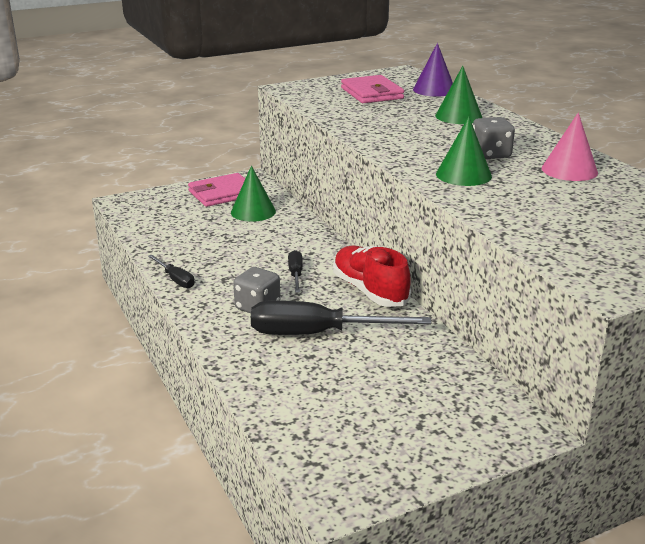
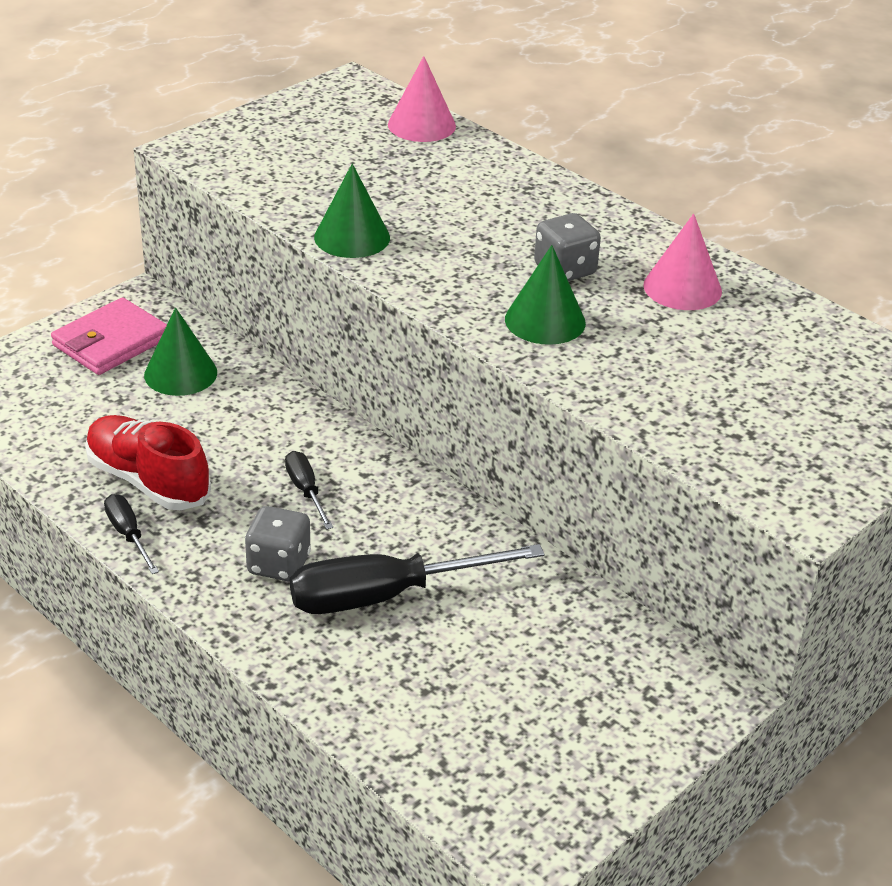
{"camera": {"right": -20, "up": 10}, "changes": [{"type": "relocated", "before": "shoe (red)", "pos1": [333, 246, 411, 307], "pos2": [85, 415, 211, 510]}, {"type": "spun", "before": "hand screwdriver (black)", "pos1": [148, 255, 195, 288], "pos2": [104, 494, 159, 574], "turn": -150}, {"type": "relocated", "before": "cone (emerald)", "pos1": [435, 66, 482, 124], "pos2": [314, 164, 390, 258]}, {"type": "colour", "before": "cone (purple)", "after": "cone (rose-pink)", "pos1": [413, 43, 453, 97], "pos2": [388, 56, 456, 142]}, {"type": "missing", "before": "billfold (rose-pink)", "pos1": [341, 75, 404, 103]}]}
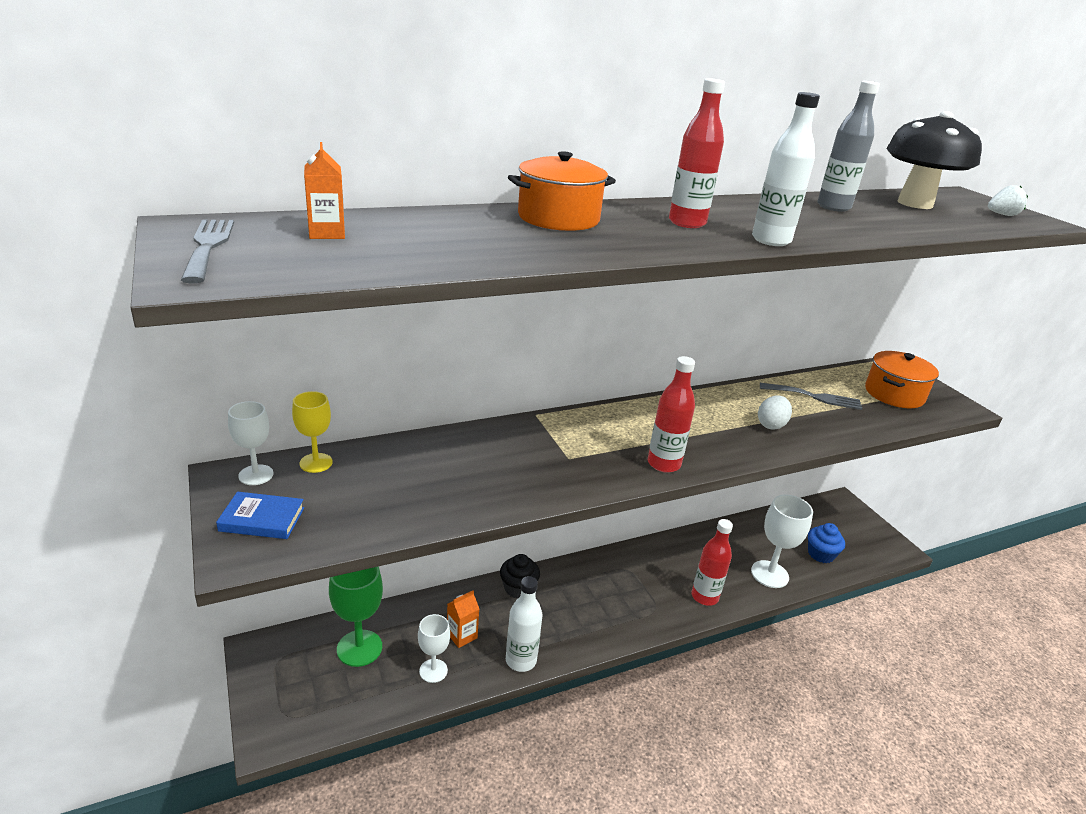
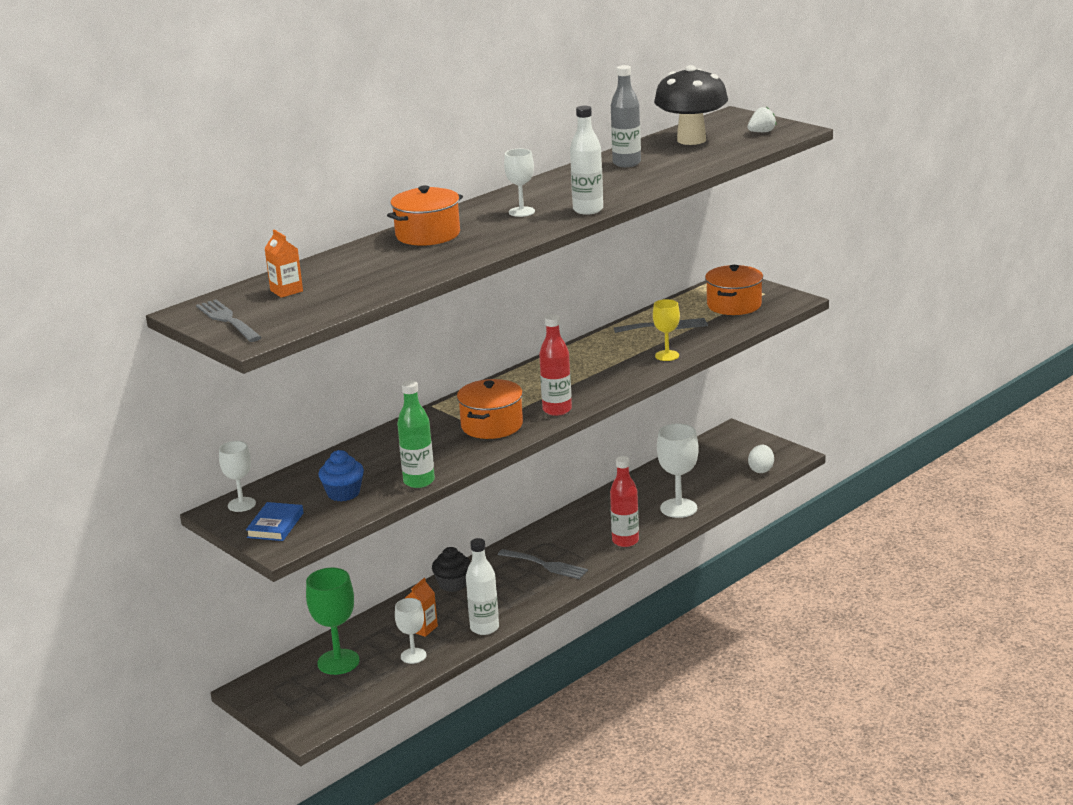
{"camera": {"right": -15, "up": -5}, "changes": [{"type": "spun", "before": "book (blue)", "pos1": [216, 492, 304, 539], "pos2": [246, 502, 304, 541], "turn": -60}, {"type": "relocated", "before": "muffin (blue)", "pos1": [808, 523, 845, 563], "pos2": [319, 450, 364, 502]}, {"type": "appeared", "after": "drink bottle (emerald)", "pos2": [397, 380, 435, 488]}, {"type": "appeared", "after": "stockpot (orange-coloured)", "pos2": [457, 379, 523, 439]}, {"type": "appeared", "after": "dinner fork (gray)", "pos2": [498, 549, 588, 579]}, {"type": "exchanged", "before": "drink bottle (red)", "after": "goblet (pure white)", "pos1": [669, 78, 725, 228], "pos2": [504, 149, 535, 217]}, {"type": "relocated", "before": "goblet (golden)", "pos1": [292, 391, 333, 473], "pos2": [653, 299, 680, 361]}, {"type": "relocated", "before": "egg (pure white)", "pos1": [758, 395, 792, 429], "pos2": [748, 445, 774, 473]}]}
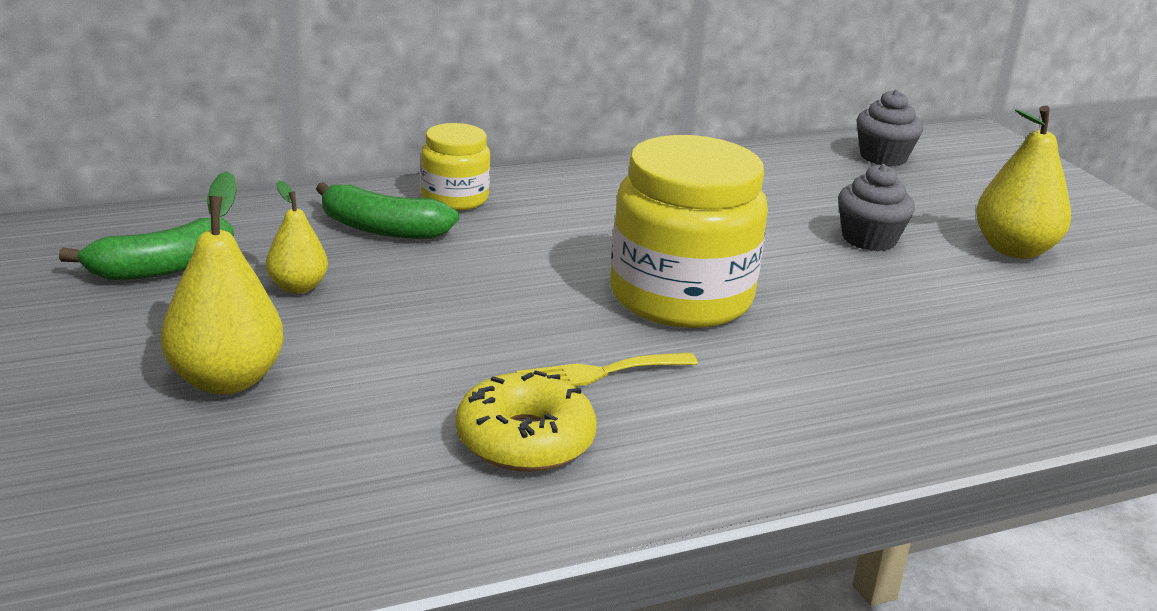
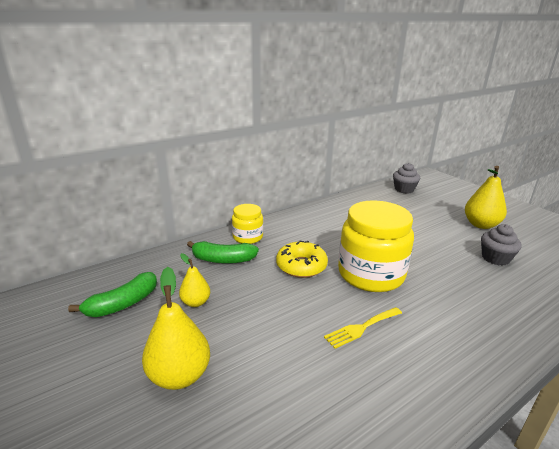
{"camera": {"right": -10, "up": 0}, "changes": [{"type": "relocated", "before": "glazed donut (golden)", "pos1": [455, 370, 597, 472], "pos2": [276, 241, 328, 278]}, {"type": "relocated", "before": "muffin (gray)", "pos1": [838, 164, 915, 251], "pos2": [481, 224, 522, 266]}]}
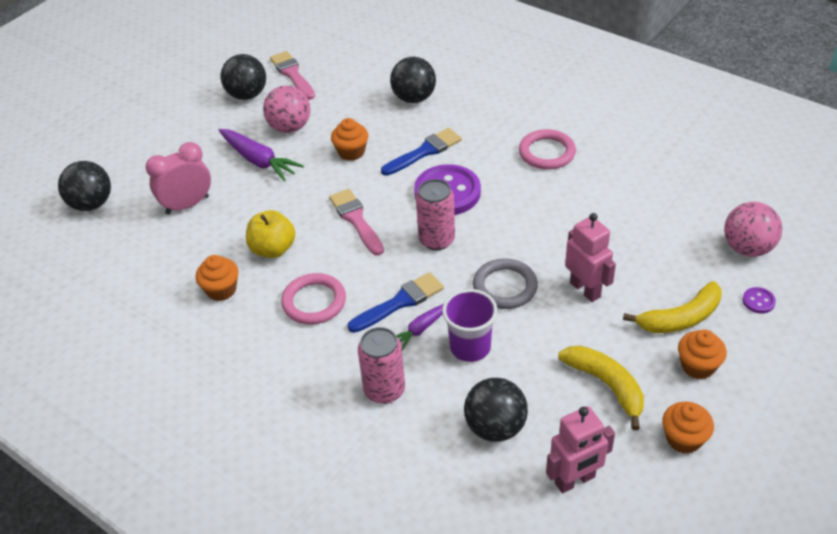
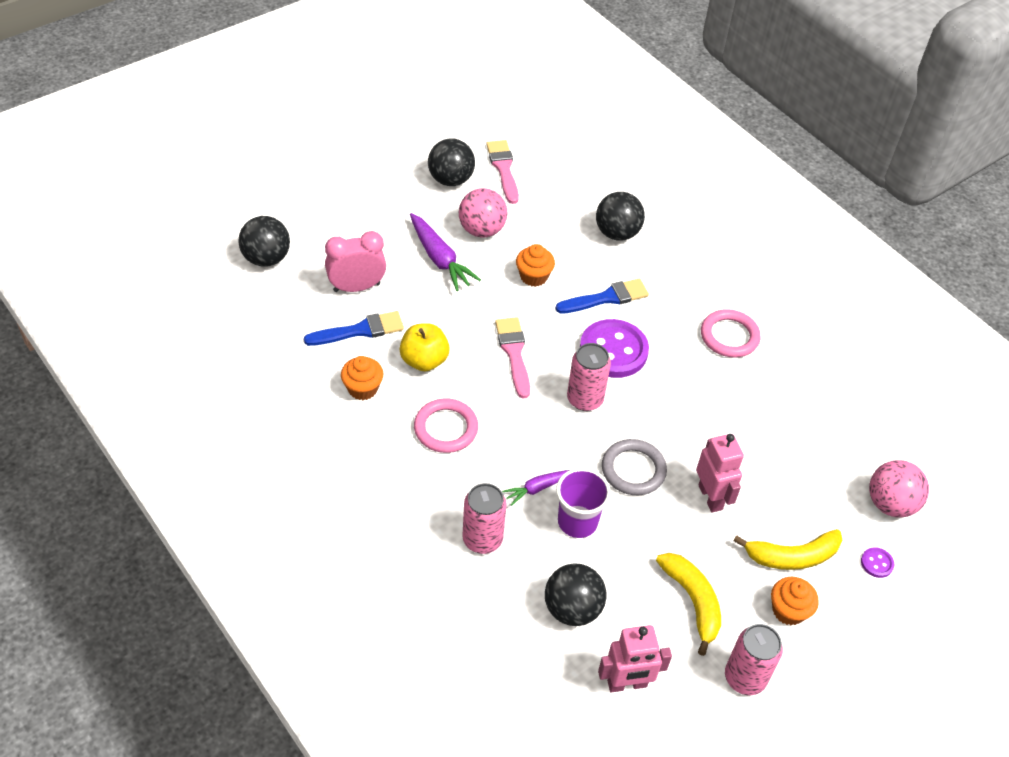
{"camera": {"right": 10, "up": 5}, "changes": [{"type": "relocated", "before": "paintbrush (blue)", "pos1": [347, 272, 444, 333], "pos2": [304, 311, 404, 346]}, {"type": "exchanged", "before": "muffin (orange-coloured)", "after": "tin (rose-pink)", "pos1": [662, 402, 714, 454], "pos2": [725, 624, 783, 695]}]}
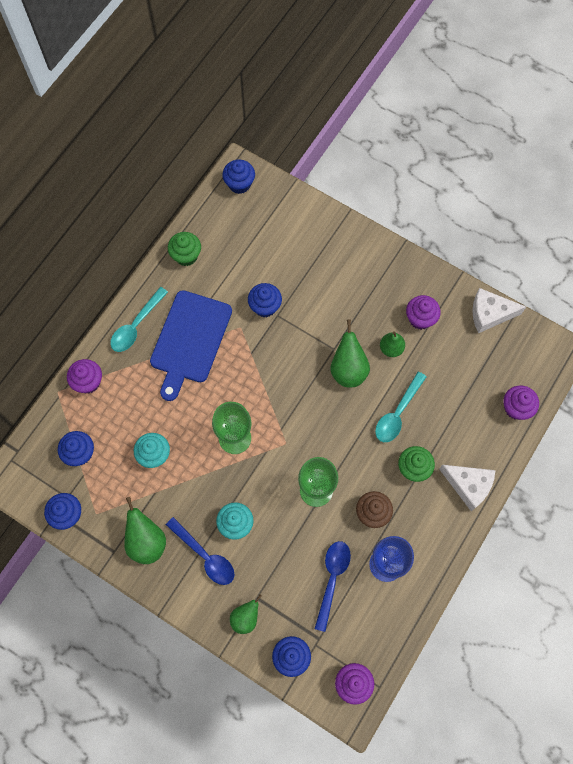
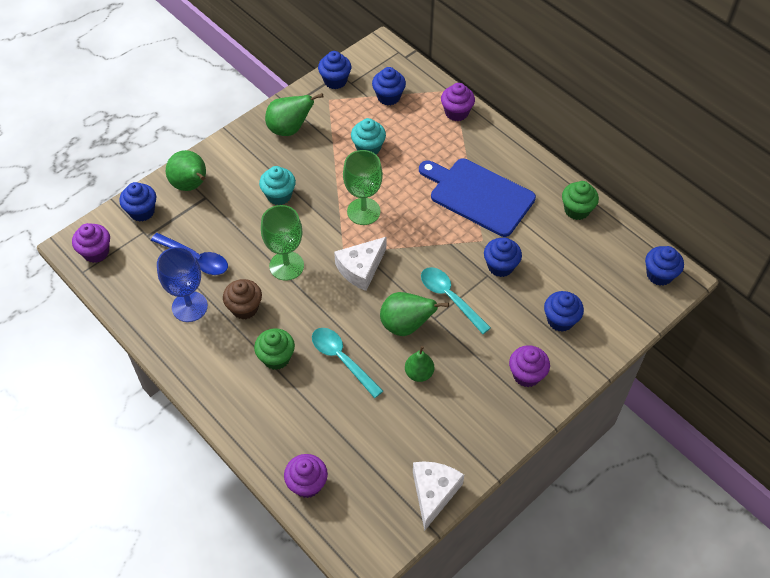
{"camera": {"right": 105, "up": -15}, "changes": [{"type": "size", "before": "pear fruit (emerald)", "pos1": [230, 594, 262, 634], "pos2": [166, 150, 206, 191], "scale": 1.53}, {"type": "relocated", "before": "piece of cheese (pure white)", "pos1": [439, 465, 495, 511], "pos2": [334, 237, 386, 291]}, {"type": "relocated", "before": "teaspoon (teal)", "pos1": [110, 287, 168, 352], "pos2": [421, 267, 491, 334]}, {"type": "relocated", "before": "muffin (purple)", "pos1": [406, 295, 441, 330], "pos2": [509, 345, 550, 387]}, {"type": "appeared", "after": "muffin (blue)", "pos2": [544, 291, 584, 332]}, {"type": "missing", "before": "teaspoon (blue)", "pos1": [166, 517, 234, 585]}]}
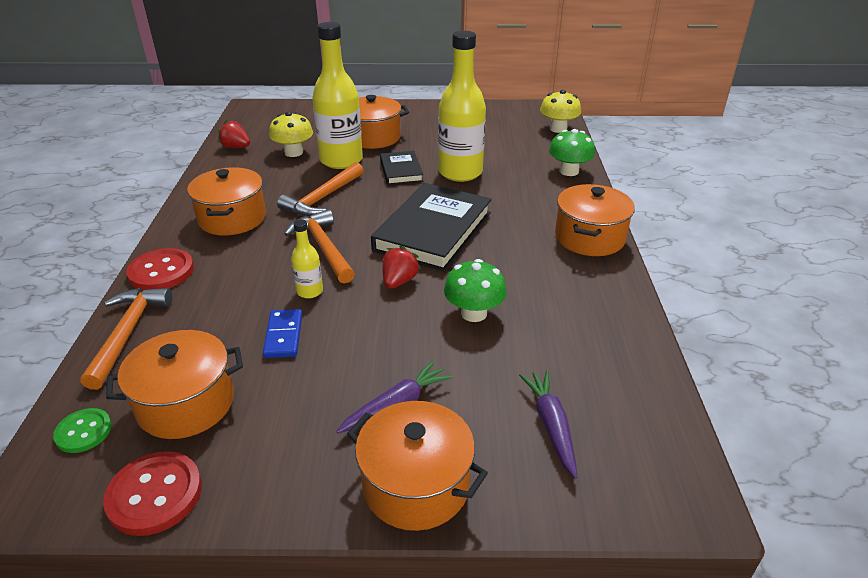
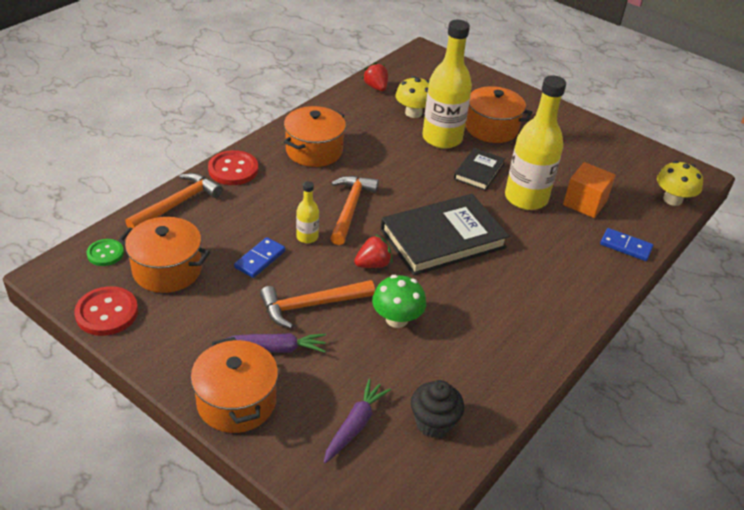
{"camera": {"right": 35, "up": 5}, "changes": [{"type": "relocated", "before": "hammer (orange-coloured)", "pos1": [277, 162, 364, 216], "pos2": [260, 280, 375, 328]}, {"type": "appeared", "after": "muffin (black)", "pos2": [411, 380, 464, 438]}, {"type": "appeared", "after": "cube (orange-coloured)", "pos2": [563, 162, 616, 218]}, {"type": "exchanged", "before": "mushroom (emerald)", "after": "domino tile (blue)", "pos1": [549, 129, 595, 176], "pos2": [600, 228, 653, 261]}, {"type": "missing", "before": "stockpot (orange-coloured)", "pos1": [555, 184, 635, 256]}]}
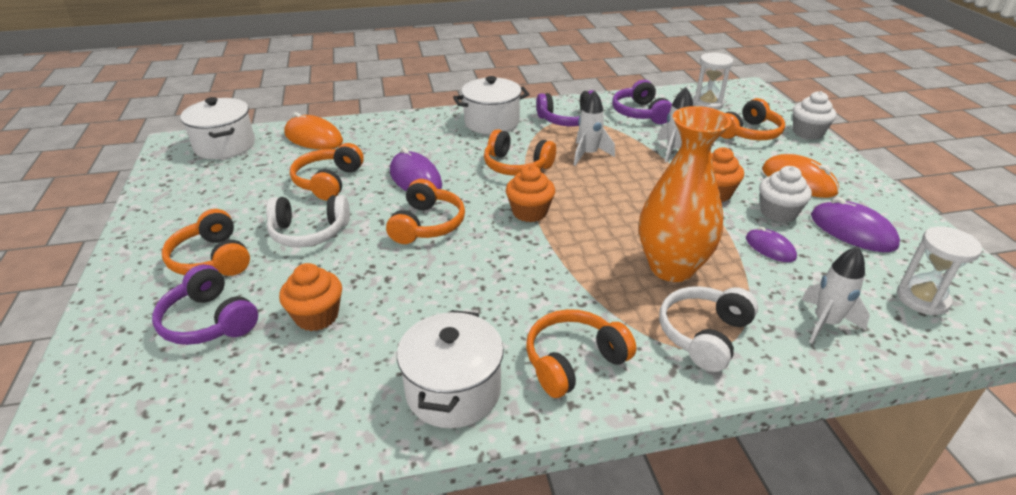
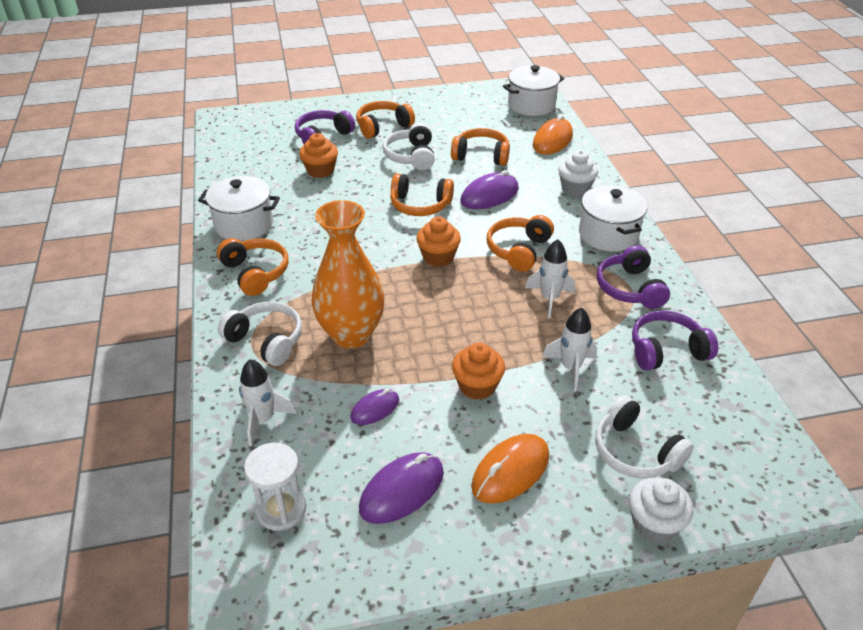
{"camera": {"right": 90, "up": 5}, "changes": [{"type": "relocated", "before": "muffin (pure white)", "pos1": [759, 166, 812, 223], "pos2": [558, 150, 598, 196]}, {"type": "colour", "before": "over-ear headphones (orange-coloured)", "after": "over-ear headphones (pure white)", "pos1": [720, 98, 785, 140], "pos2": [595, 395, 694, 479]}, {"type": "missing", "before": "sand timer (pure white)", "pos1": [692, 52, 733, 110]}]}
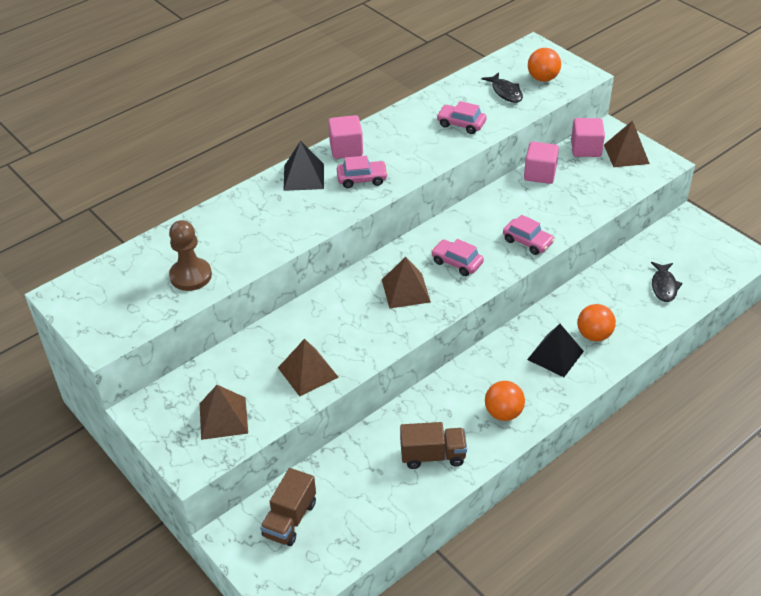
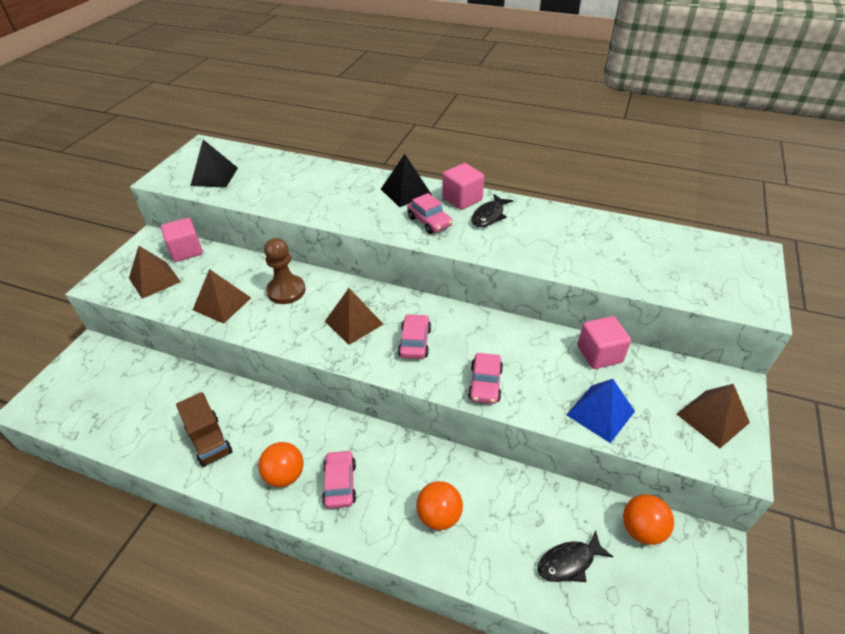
{"camera": {"right": 60, "up": 0}, "changes": [{"type": "relocated", "before": "cube (rose-pink)", "pos1": [571, 118, 605, 157], "pos2": [161, 218, 203, 262]}, {"type": "relocated", "before": "pyramid (black)", "pos1": [527, 324, 584, 377], "pos2": [190, 139, 238, 188]}, {"type": "relocated", "before": "chess pawn (russet)", "pos1": [169, 220, 212, 291], "pos2": [264, 238, 305, 304]}, {"type": "relocated", "before": "automobile (rose-pink)", "pos1": [436, 101, 487, 134], "pos2": [322, 450, 356, 509]}, {"type": "relocated", "before": "toy fish (black)", "pos1": [482, 72, 523, 103], "pos2": [472, 194, 513, 227]}, {"type": "appeared", "after": "pyramid (blue)", "pos2": [566, 379, 635, 443]}, {"type": "relocated", "before": "ball (orange-coloured)", "pos1": [528, 48, 561, 82], "pos2": [623, 494, 674, 545]}, {"type": "missing", "before": "truck (russet)", "pos1": [260, 468, 316, 546]}]}
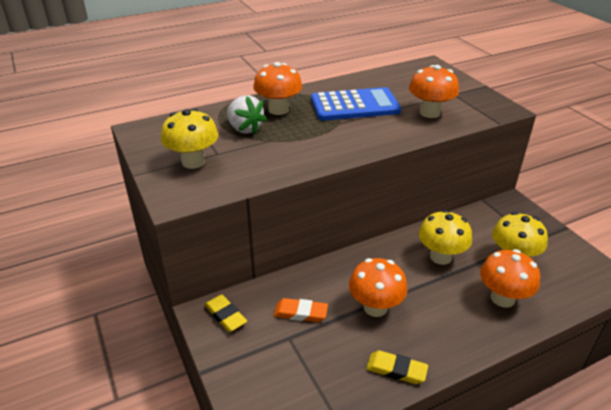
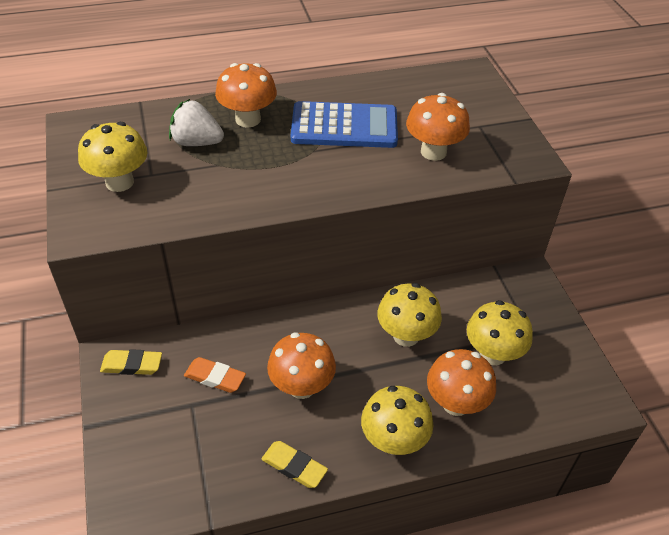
{"camera": {"right": 10, "up": 10}, "changes": [{"type": "spun", "before": "gum eraser (golden)", "pos1": [204, 294, 247, 332], "pos2": [100, 349, 162, 375], "turn": -60}, {"type": "spun", "before": "strawberry (pure white)", "pos1": [227, 95, 267, 134], "pos2": [169, 99, 224, 146], "turn": 135}, {"type": "appeared", "after": "mushroom (golden)", "pos2": [361, 386, 433, 455]}]}
